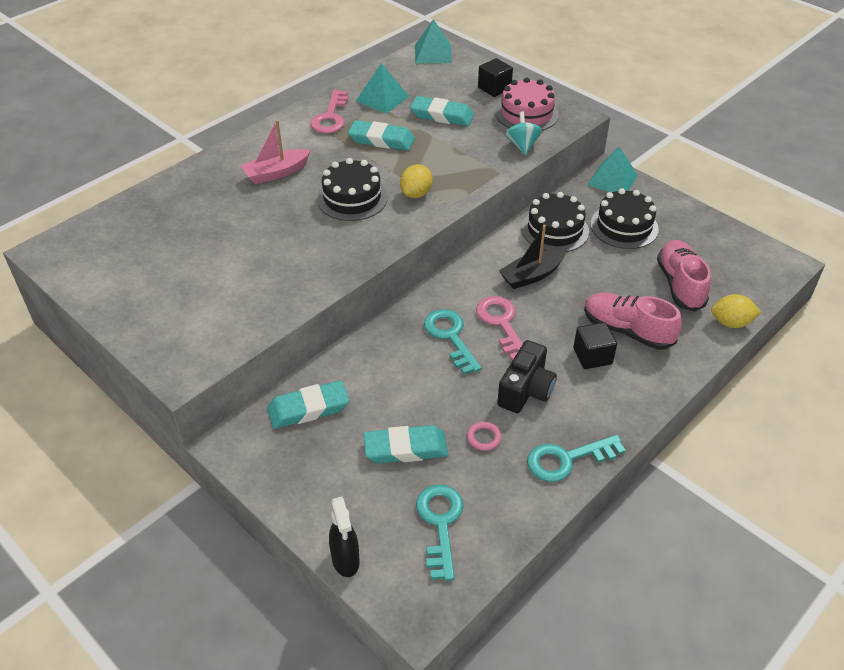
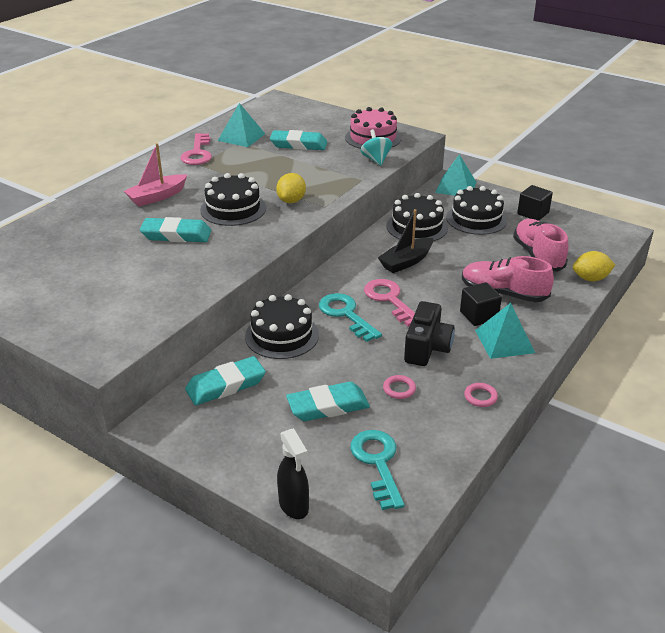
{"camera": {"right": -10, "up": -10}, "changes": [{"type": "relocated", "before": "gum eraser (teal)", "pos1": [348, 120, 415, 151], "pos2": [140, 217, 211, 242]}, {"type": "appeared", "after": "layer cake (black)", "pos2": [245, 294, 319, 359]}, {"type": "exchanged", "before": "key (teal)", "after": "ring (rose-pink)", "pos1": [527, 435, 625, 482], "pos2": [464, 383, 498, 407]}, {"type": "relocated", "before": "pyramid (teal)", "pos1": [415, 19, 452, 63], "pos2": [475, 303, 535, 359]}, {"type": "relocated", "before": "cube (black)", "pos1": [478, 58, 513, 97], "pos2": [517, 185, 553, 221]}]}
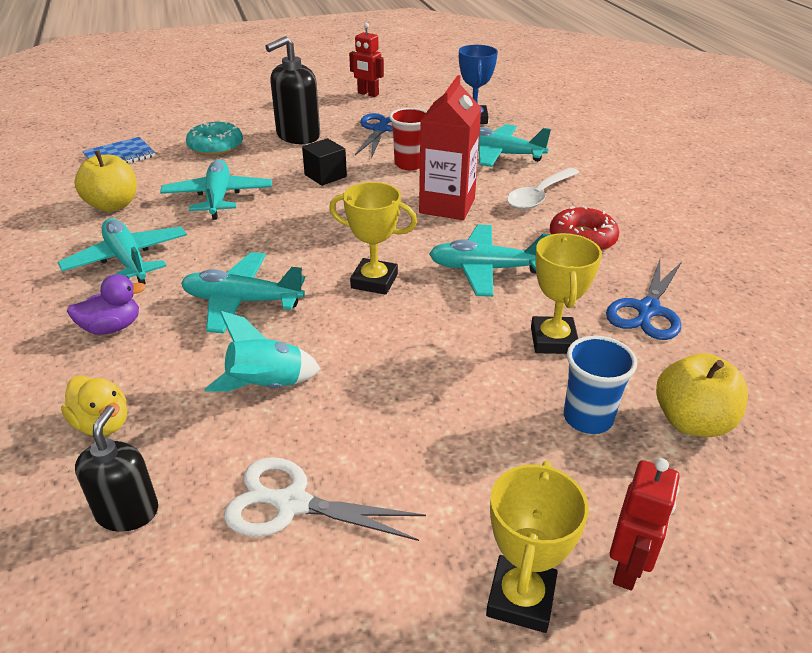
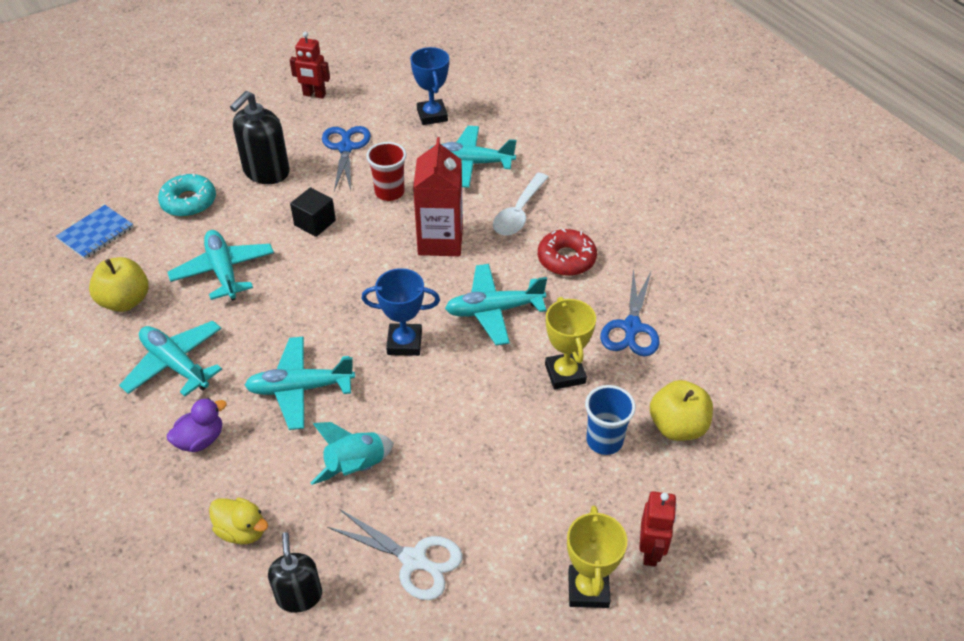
{"camera": {"right": -15, "up": 10}, "changes": [{"type": "spun", "before": "shears (pure white)", "pos1": [224, 457, 426, 541], "pos2": [327, 509, 463, 600], "turn": -150}, {"type": "colour", "before": "trophy (golden)", "after": "trophy (blue)", "pos1": [329, 182, 417, 295], "pos2": [362, 268, 440, 356]}]}
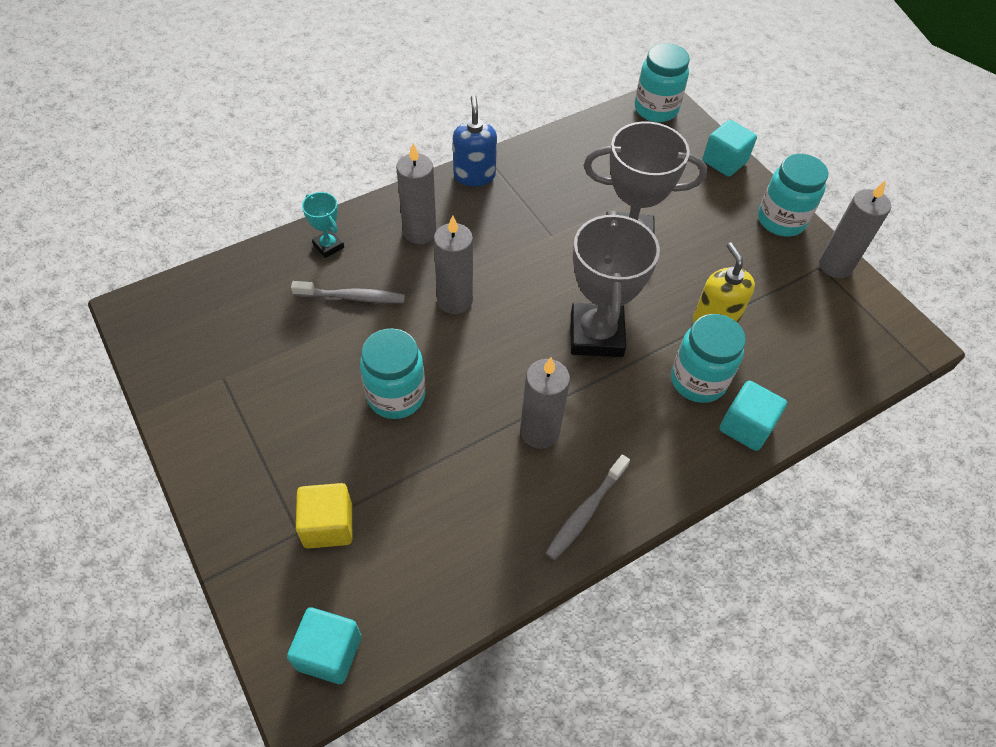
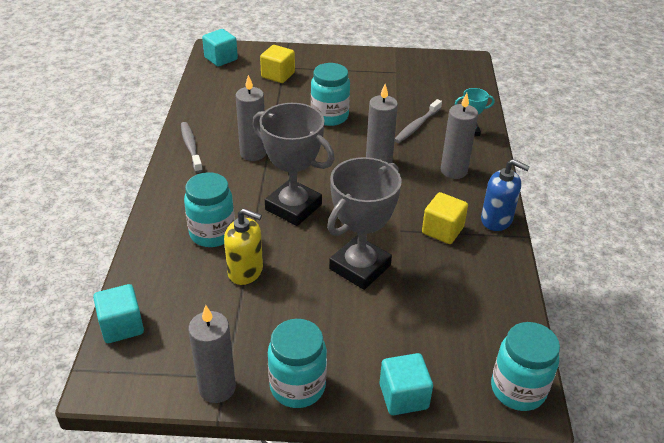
{"camera": {"right": 125, "up": -15}, "changes": [{"type": "relocated", "before": "cube (teal)", "pos1": [719, 381, 787, 451], "pos2": [93, 284, 144, 343]}, {"type": "appeared", "after": "cube (golden)", "pos2": [422, 192, 468, 244]}]}
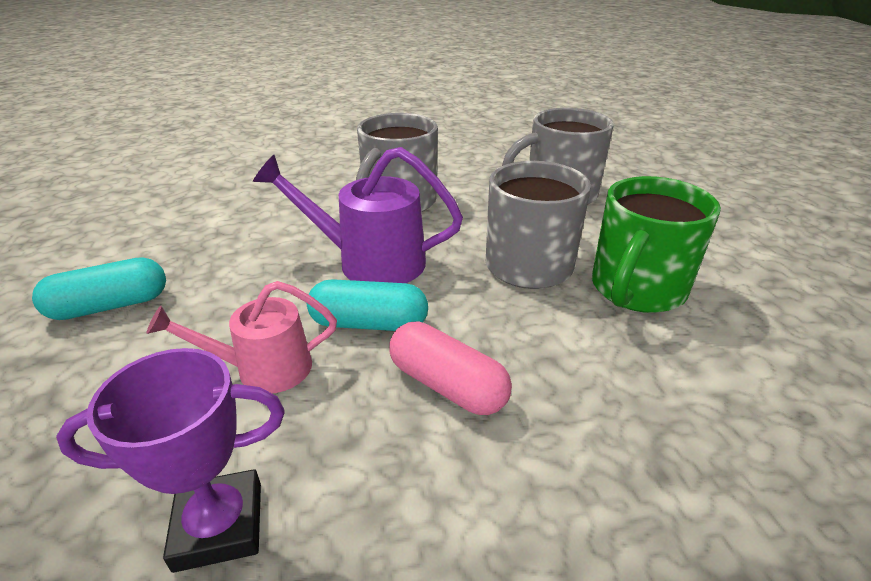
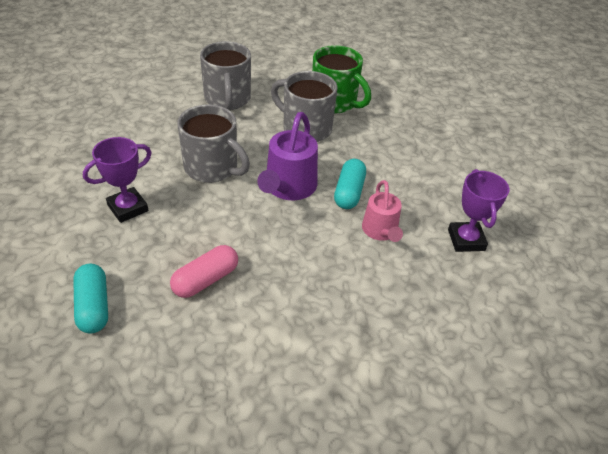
{"camera": {"right": -85, "up": 10}, "changes": [{"type": "relocated", "before": "capsule (teal)", "pos1": [32, 257, 166, 320], "pos2": [73, 263, 108, 334]}, {"type": "appeared", "after": "trophy (purple)", "pos2": [83, 137, 152, 223]}, {"type": "relocated", "before": "capsule (rose-pink)", "pos1": [389, 321, 512, 415], "pos2": [170, 245, 238, 298]}]}
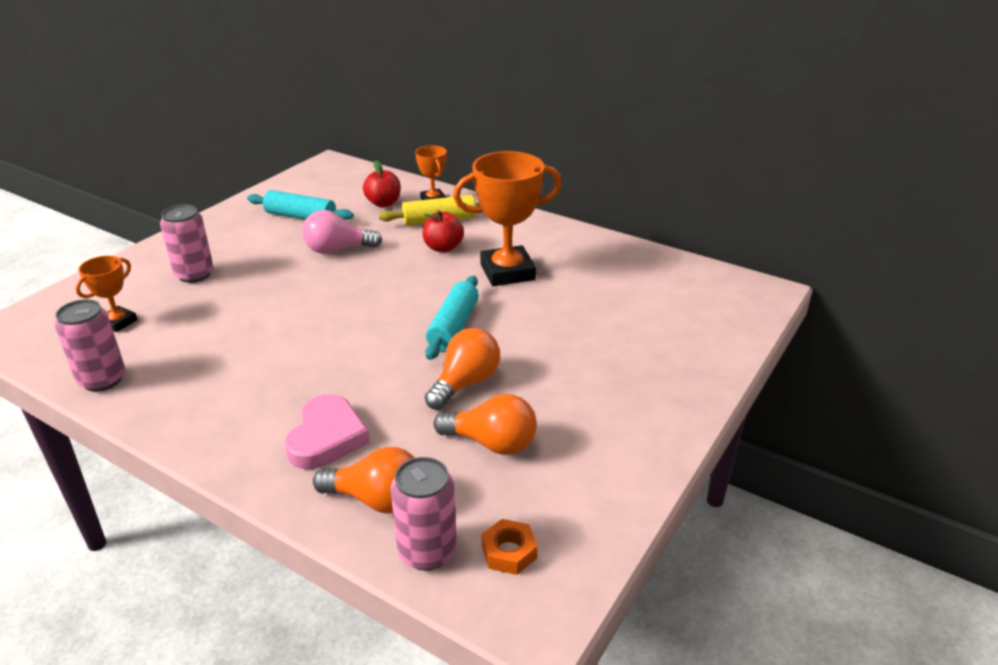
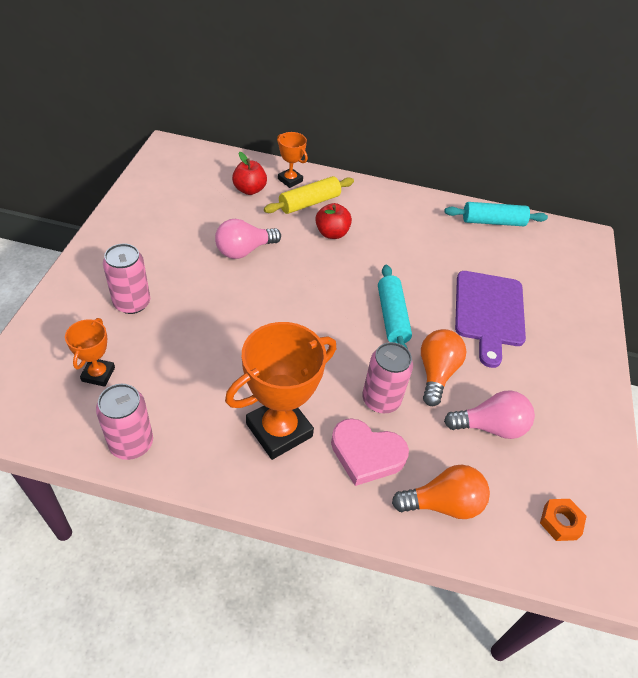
{"camera": {"right": -25, "up": 15}, "changes": [{"type": "relocated", "before": "trophy (orange-coloured)", "pos1": [453, 151, 562, 286], "pos2": [225, 322, 336, 460]}, {"type": "spun", "before": "love heart (rose-pink)", "pos1": [284, 394, 370, 469], "pos2": [331, 419, 409, 486], "turn": 120}, {"type": "relocated", "before": "tin (rose-pink)", "pos1": [391, 457, 457, 571], "pos2": [362, 342, 413, 413]}, {"type": "relocated", "before": "pastry roller (teal)", "pos1": [247, 190, 354, 220], "pos2": [444, 202, 548, 226]}, {"type": "colour", "before": "light bulb (orange-coloured)", "after": "light bulb (rose-pink)", "pos1": [433, 394, 537, 455], "pos2": [444, 390, 535, 439]}, {"type": "appeared", "after": "bread board (purple)", "pos2": [455, 271, 526, 368]}]}
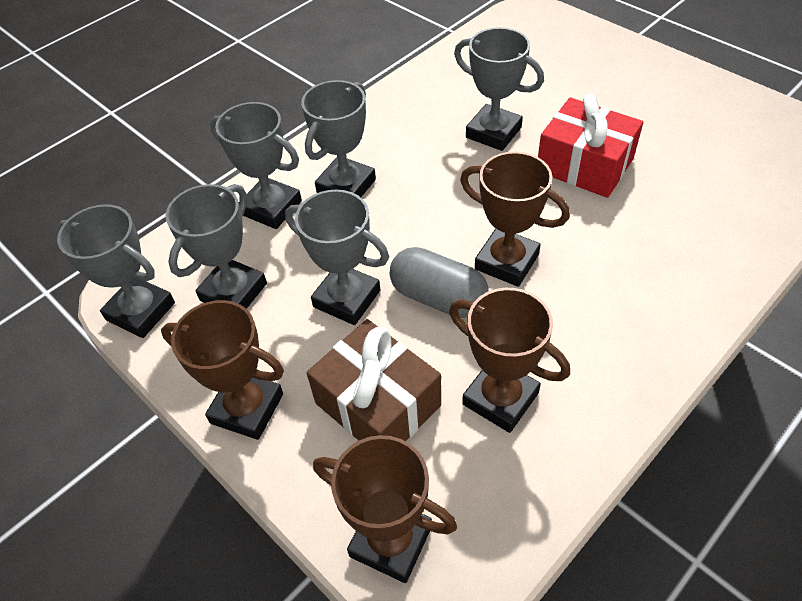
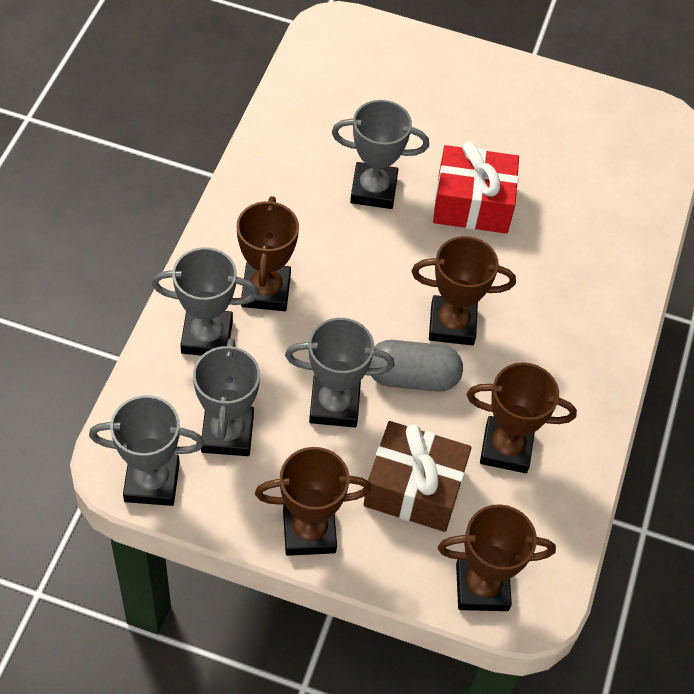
{"camera": {"right": -35, "up": 5}, "changes": [{"type": "colour", "before": "trophy (gray)", "after": "trophy (russet)", "pos1": [301, 80, 376, 197], "pos2": [237, 196, 299, 311]}]}
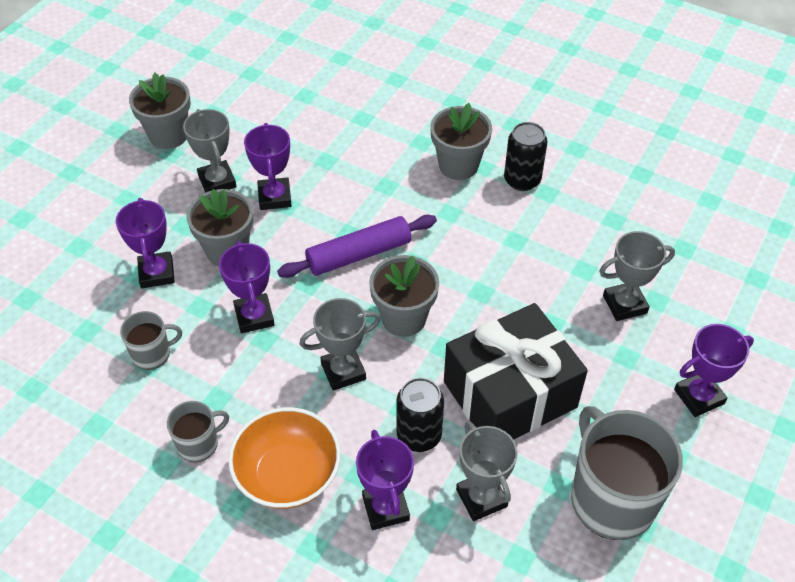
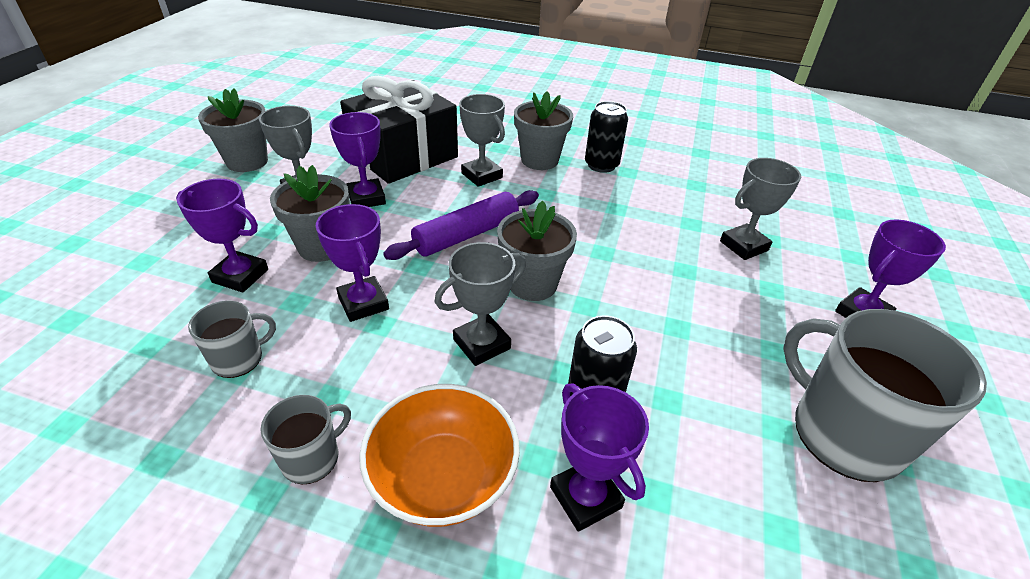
{"camera": {"right": -15, "up": -10}, "changes": [{"type": "spun", "before": "trophy (purple)", "pos1": [116, 198, 175, 288], "pos2": [176, 179, 268, 293], "turn": -45}, {"type": "relocated", "before": "present (black)", "pos1": [444, 303, 588, 440], "pos2": [340, 76, 458, 184]}, {"type": "relocated", "before": "trophy (gray)", "pos1": [456, 422, 518, 521], "pos2": [459, 94, 505, 187]}]}
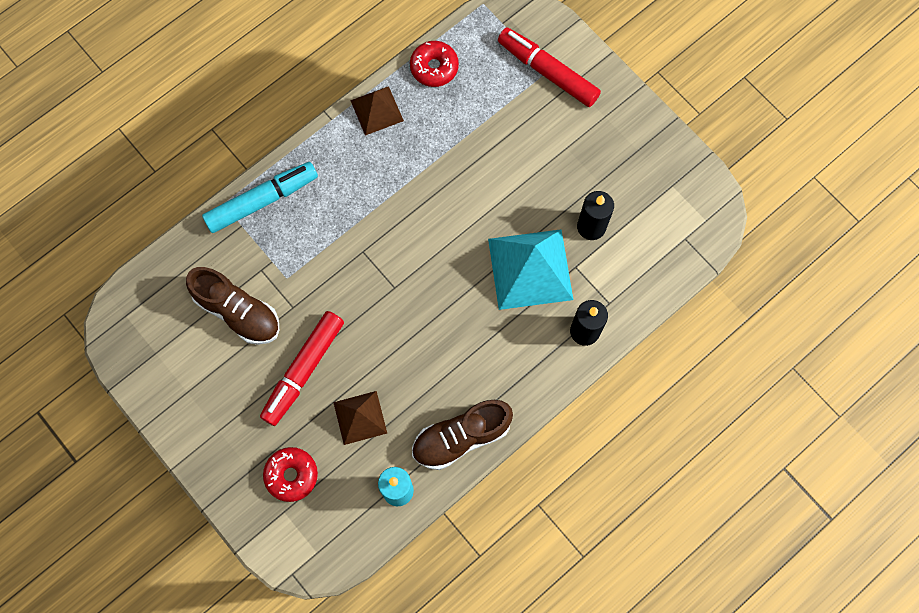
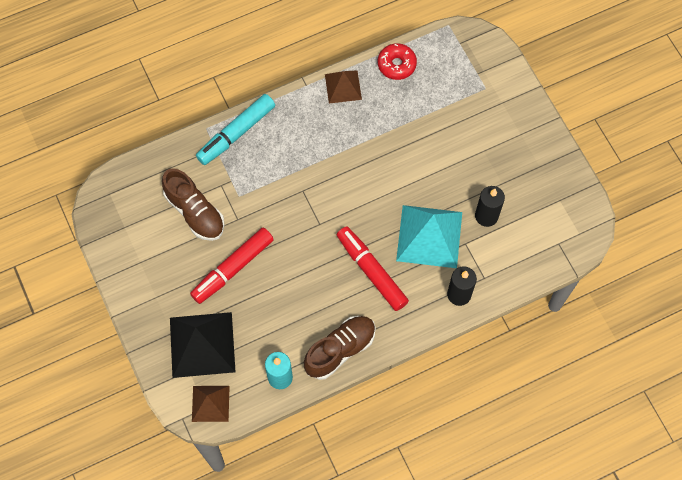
{"camera": {"right": 15, "up": -5}, "changes": [{"type": "exchanged", "before": "glazed donut (red)", "after": "pyramid (black)", "pos1": [263, 447, 318, 502], "pos2": [170, 312, 236, 378]}, {"type": "relocated", "before": "pyramid (russet)", "pos1": [333, 391, 387, 445], "pos2": [192, 386, 230, 422]}, {"type": "spun", "before": "marker (teal)", "pos1": [202, 162, 318, 233], "pos2": [196, 94, 275, 165], "turn": 150}, {"type": "spun", "before": "shoe (russet)", "pos1": [412, 400, 513, 470], "pos2": [304, 316, 376, 380], "turn": 150}, {"type": "relocated", "before": "marker (red)", "pos1": [498, 27, 601, 107], "pos2": [337, 226, 409, 311]}]}
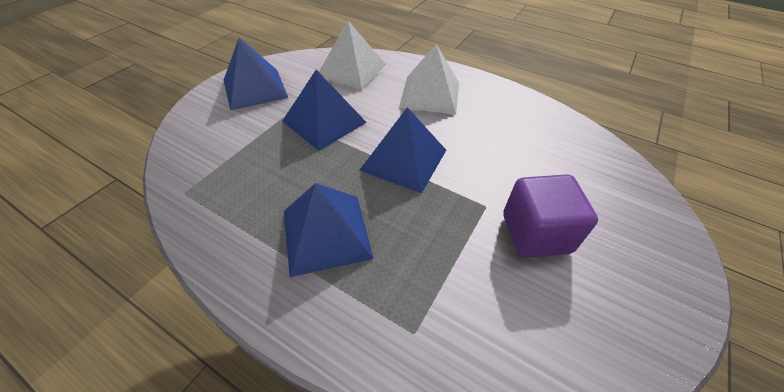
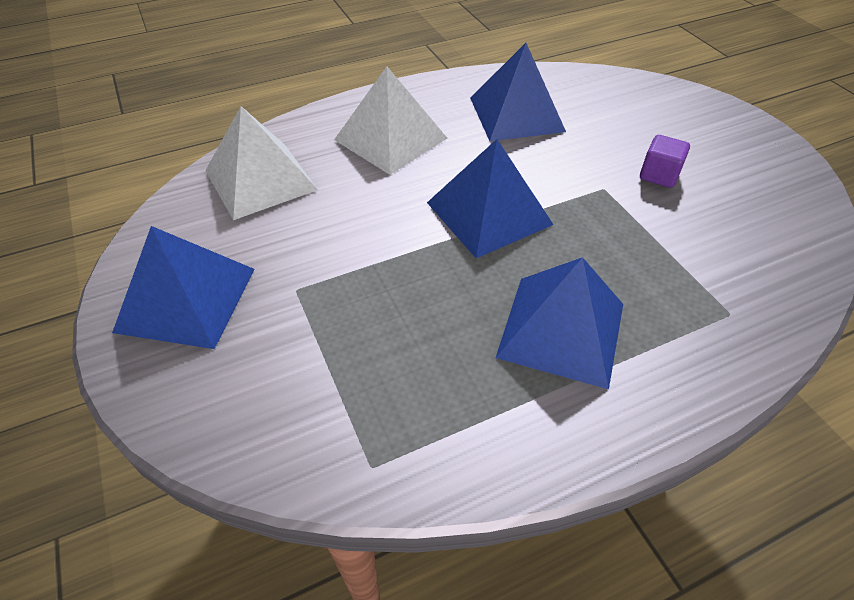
{"camera": {"right": -55, "up": 0}, "changes": [{"type": "relocated", "before": "pyramid (blue)", "pos1": [282, 70, 367, 151], "pos2": [470, 43, 566, 141]}, {"type": "size", "before": "cube (purple)", "pos1": [503, 174, 598, 258], "pos2": [640, 135, 690, 188], "scale": 0.55}]}
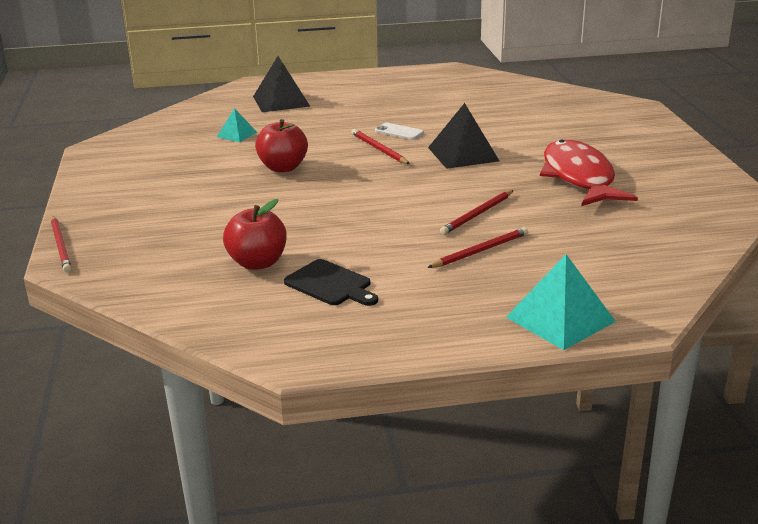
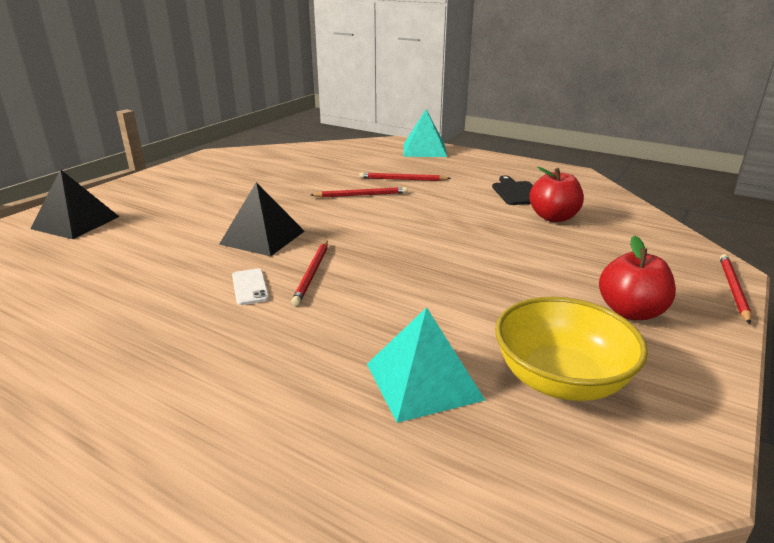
{"camera": {"right": -140, "up": 0}, "changes": [{"type": "relocated", "before": "pyramid (black)", "pos1": [253, 56, 310, 112], "pos2": [30, 169, 119, 239]}, {"type": "size", "before": "pyramid (teal)", "pos1": [217, 108, 257, 142], "pos2": [367, 307, 485, 423], "scale": 1.81}, {"type": "appeared", "after": "deep dish (golden)", "pos2": [495, 297, 648, 401]}, {"type": "relocated", "before": "apple (red)", "pos1": [255, 119, 308, 172], "pos2": [599, 235, 676, 320]}, {"type": "missing", "before": "toy fish (red)", "pos1": [540, 139, 638, 206]}]}
